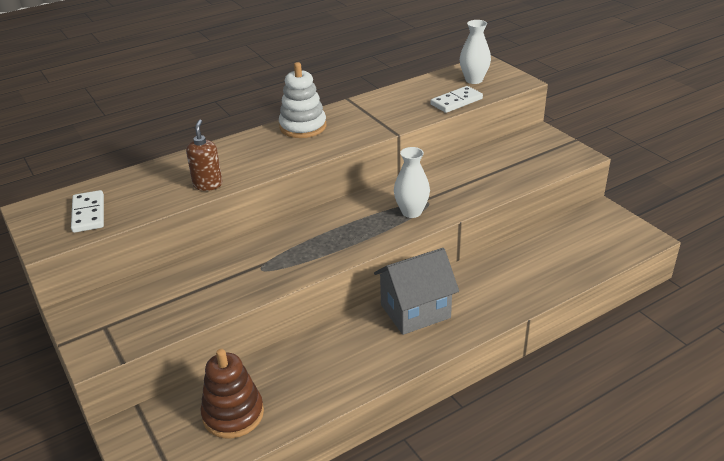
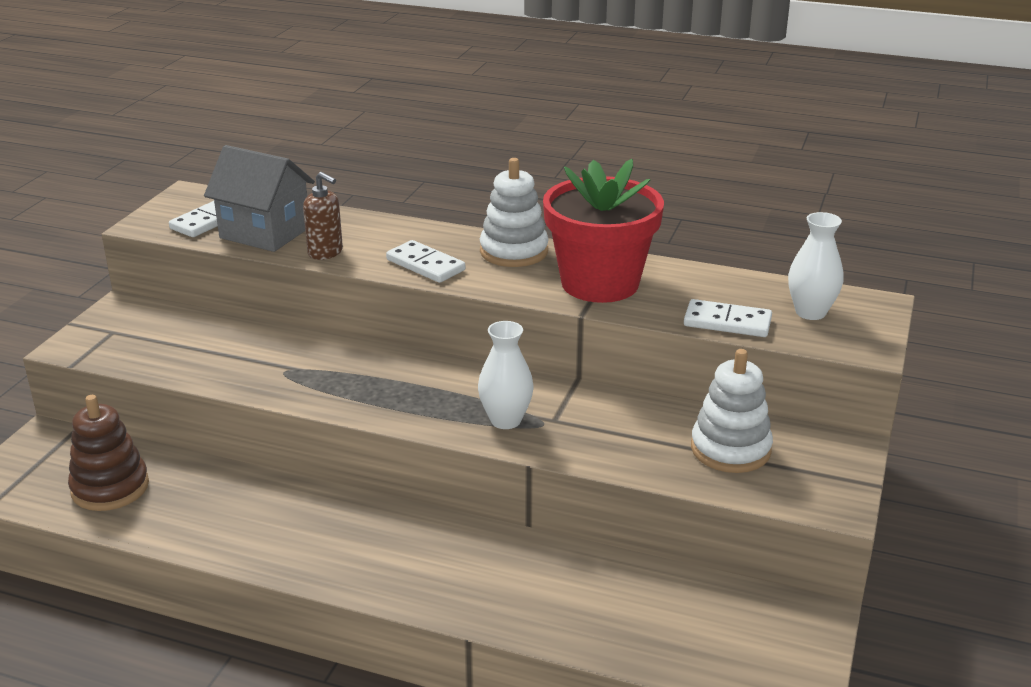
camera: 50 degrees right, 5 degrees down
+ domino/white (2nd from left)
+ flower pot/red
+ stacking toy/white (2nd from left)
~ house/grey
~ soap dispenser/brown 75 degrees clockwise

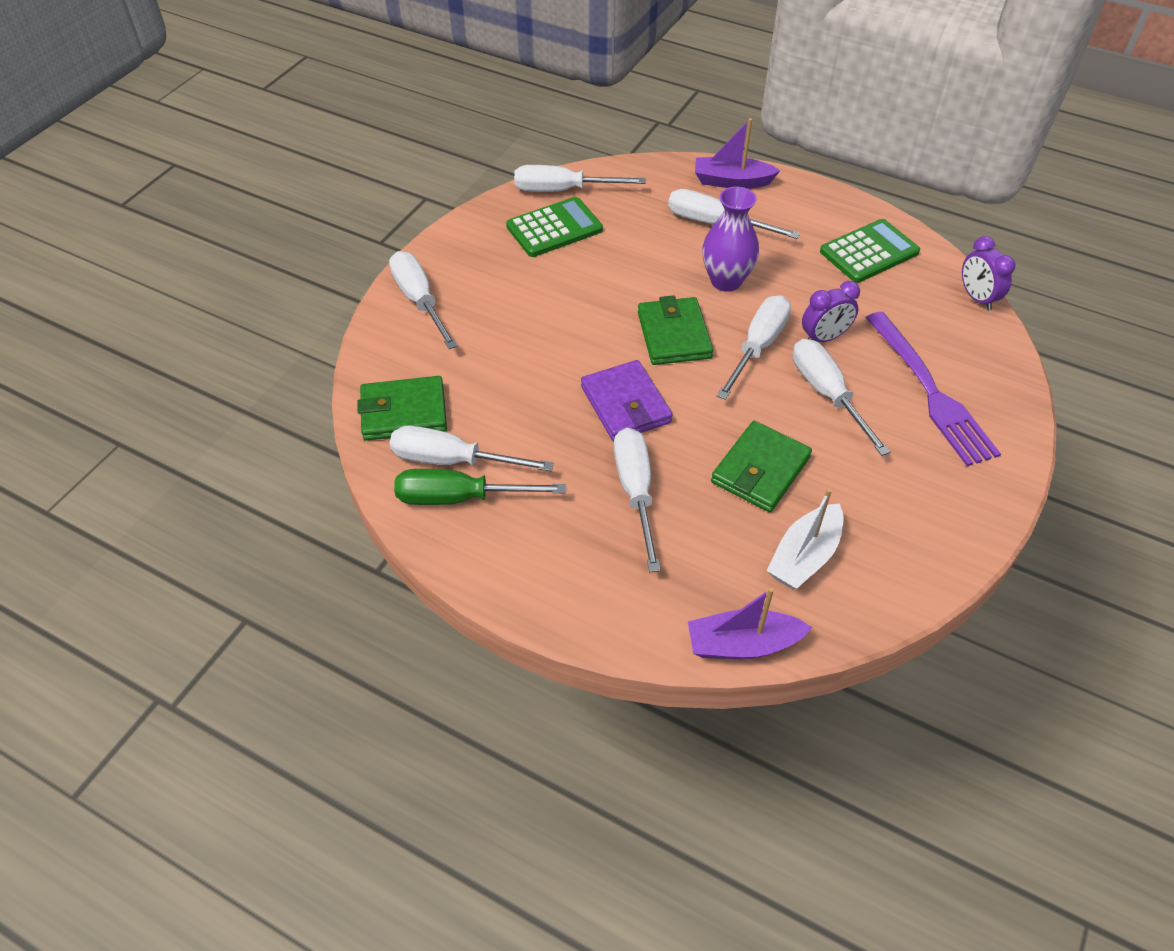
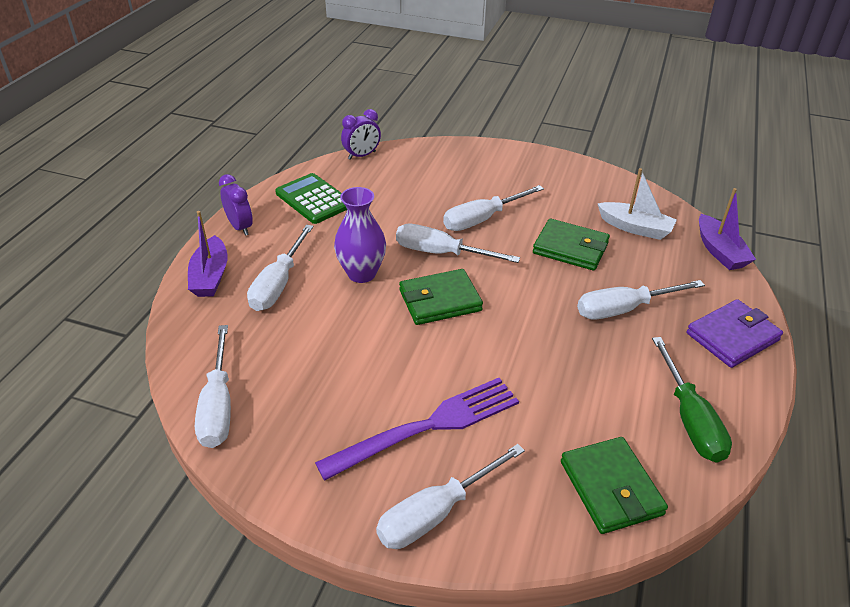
camera: 100 degrees left, 10 degrees down
- screwdriver/white (2nd from left)
- calculator/green (1st from left)
~ wallet/purple
~ clock/purple (1st from left)
~ fork/purple

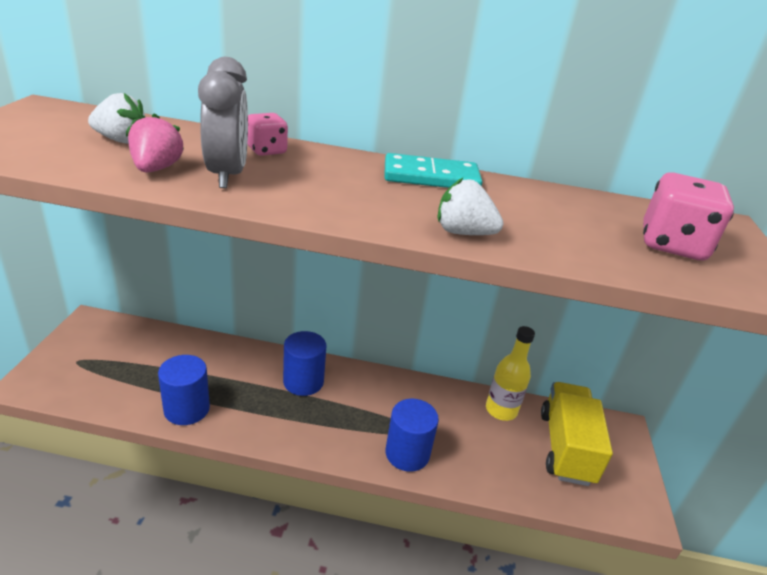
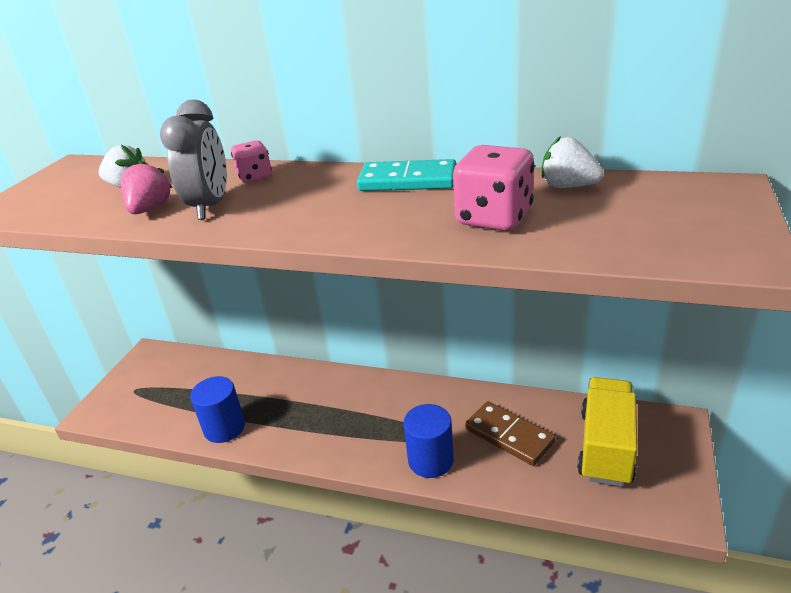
camera: 15 degrees right, 0 degrees up
- cylinder/blue (2nd from left)
- bottle/yellow
+ domino/brown
~ strawberry/white (2nd from left)
~ dice/pink (2nd from left)

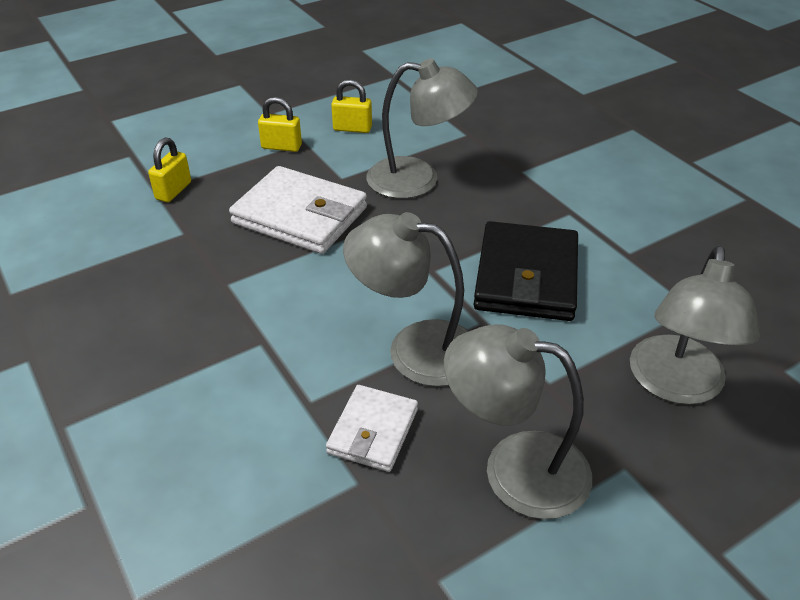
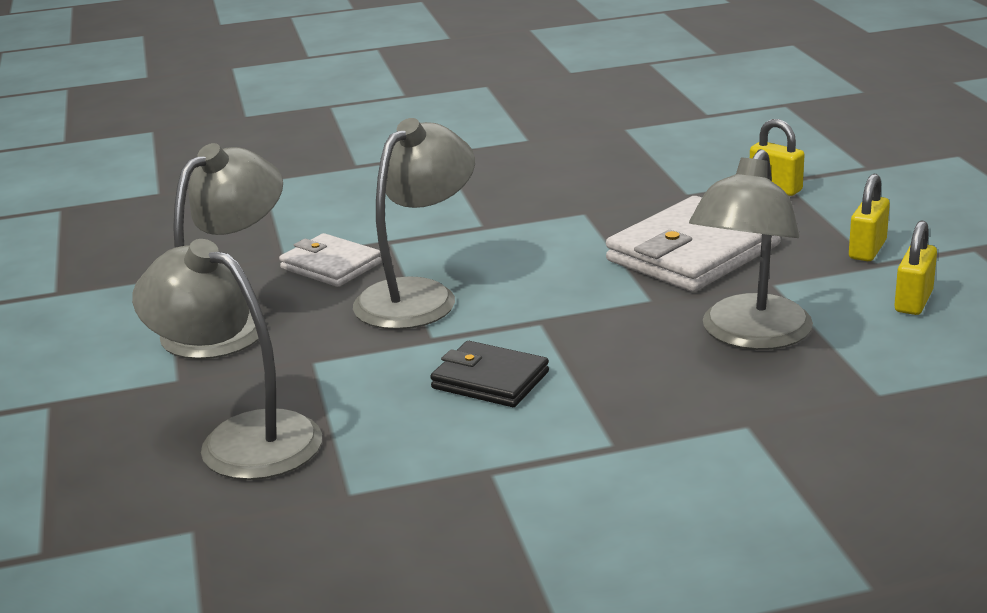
camera: 110 degrees right, 15 degrees down
~ wallet/black x0.58

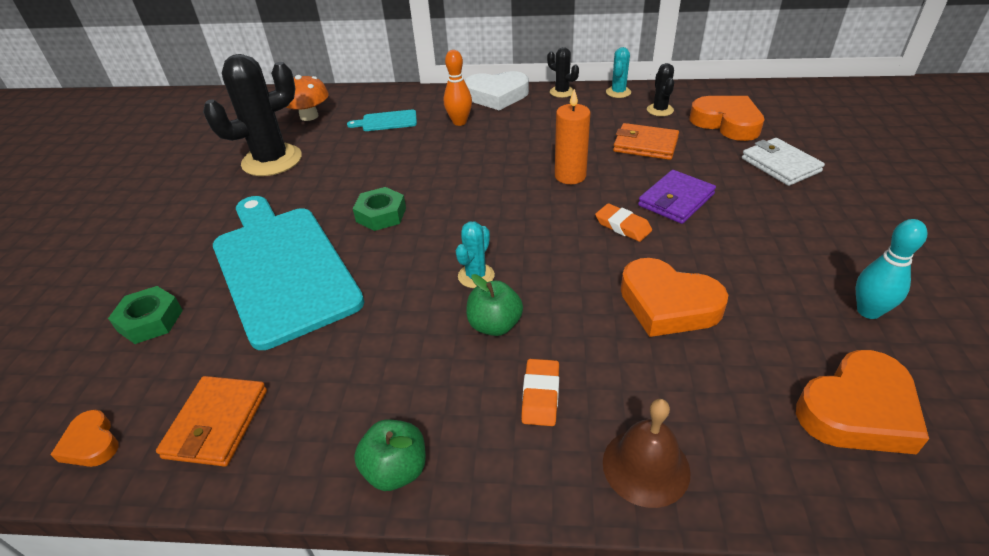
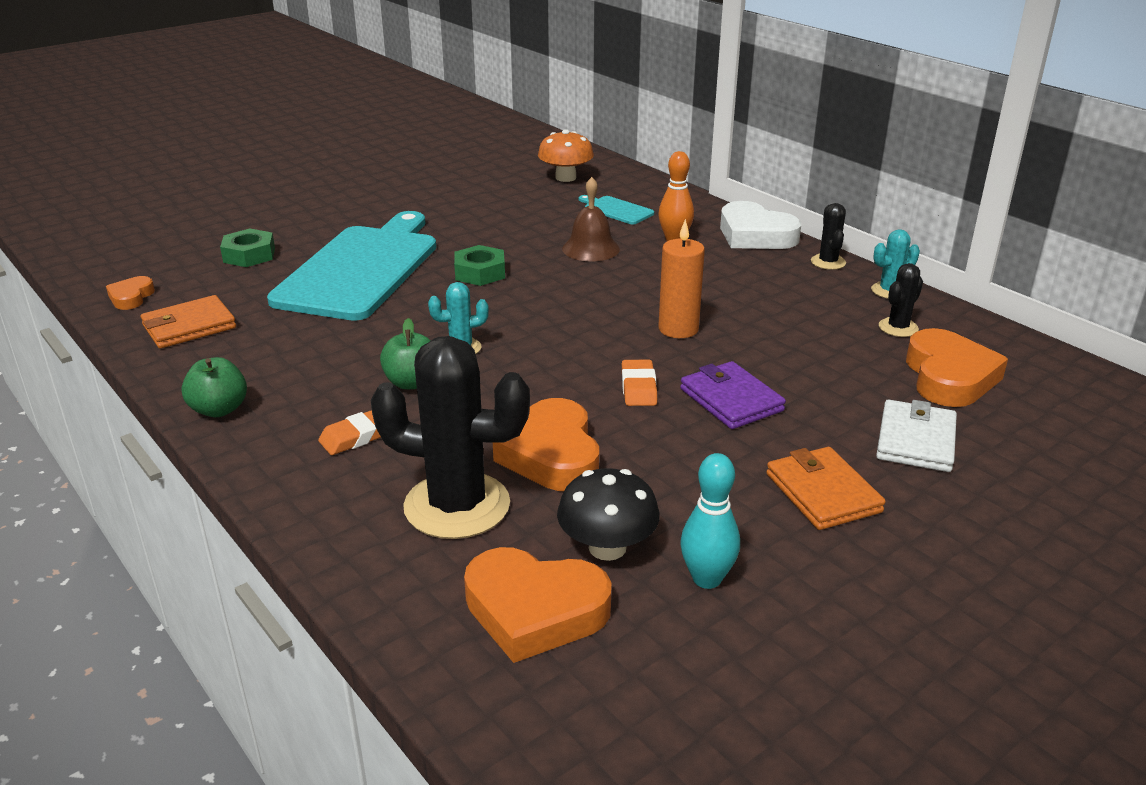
camera: 45 degrees right, 10 degrees down
+ mushroom/black
~ cactus/black (1st from left)
~ bell/brown
~ wallet/orange (2nd from left)
~ wallet/purple 60 degrees clockwise

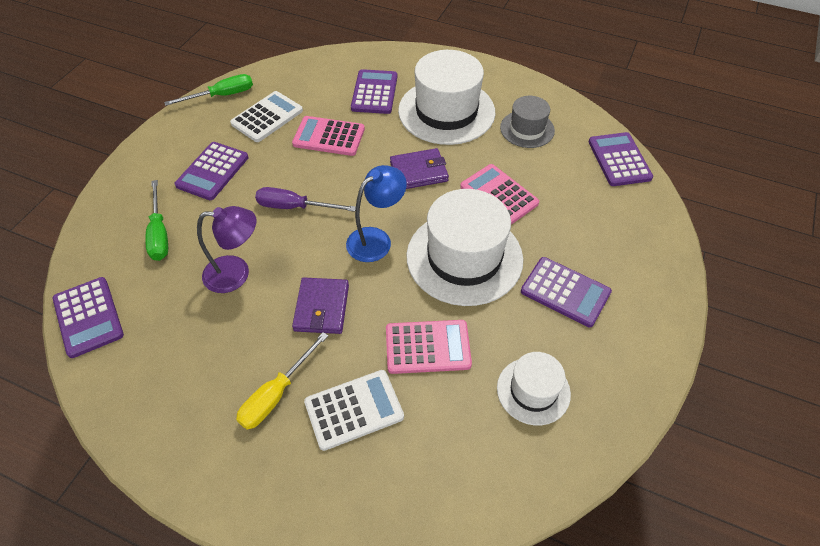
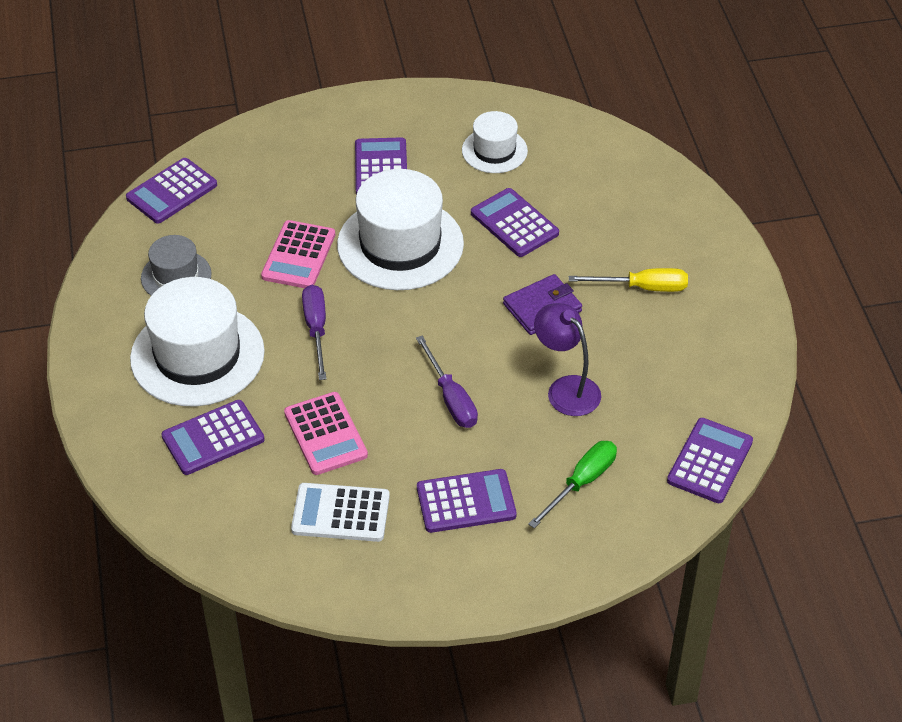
camera: 125 degrees left, 5 degrees down
- screwdriver/green (2nd from left)
- calculator/white (2nd from left)
- lamp/blue
~ wallet/purple (2nd from left) to screwdriver/purple (1st from left)
~ calculator/pink (2nd from left) to calculator/purple (5th from left)

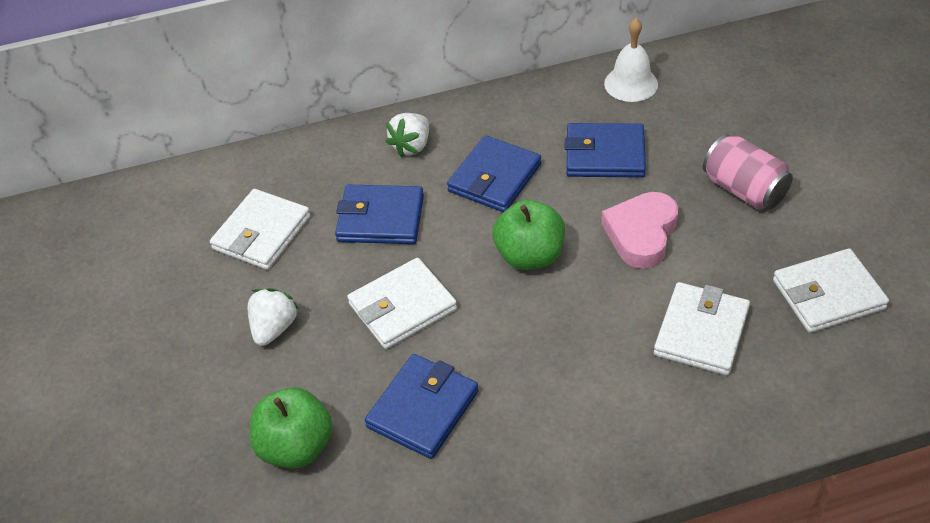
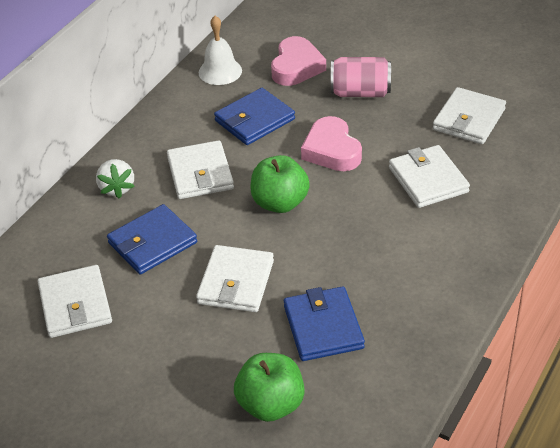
camera: 45 degrees left, 5 degrees down
- strawberry/white (1st from left)
+ heart/pink (1st from left)
~ wallet/blue (3rd from left) to wallet/white (2nd from left)

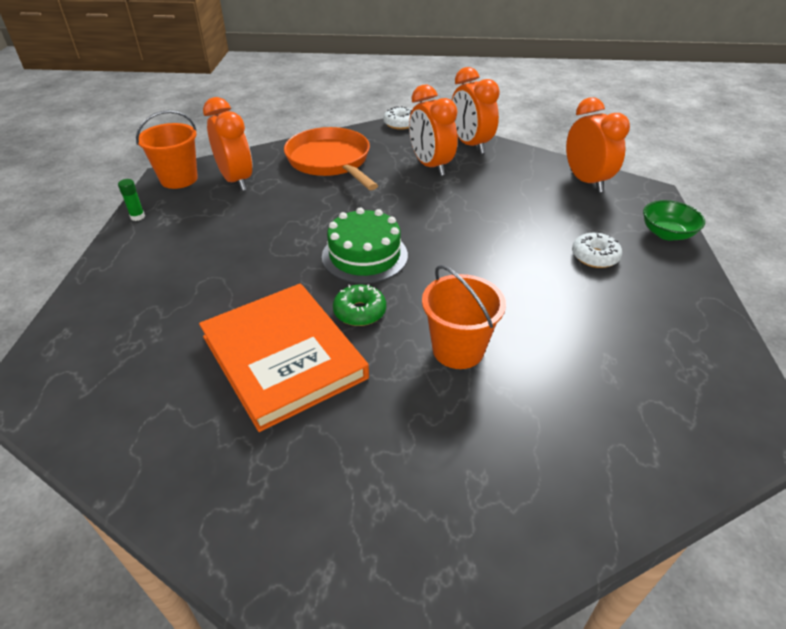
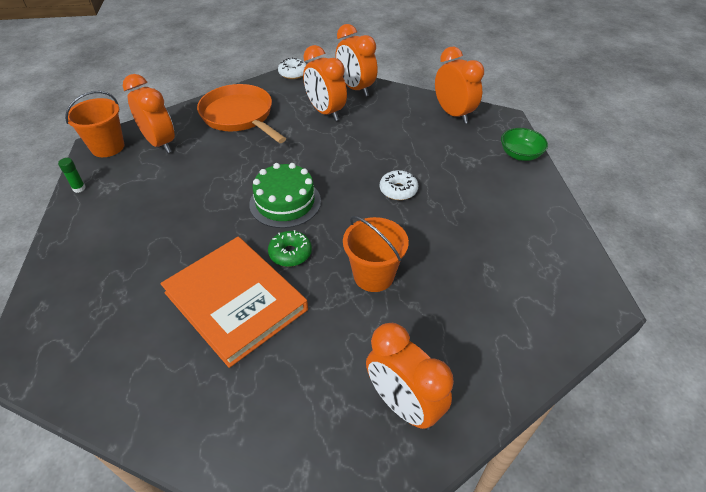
camera: 10 degrees left, 5 degrees up
+ clock/orange (4th from left)
~ donut/white (2nd from left)

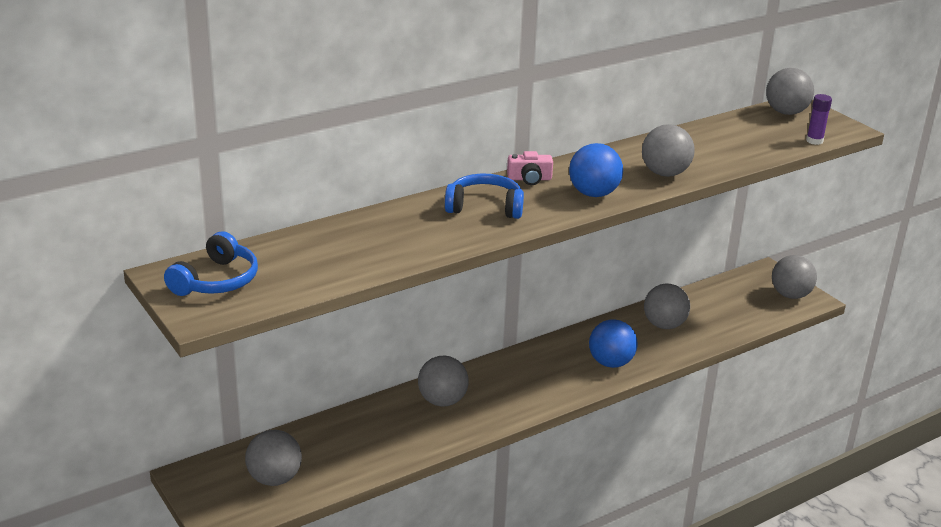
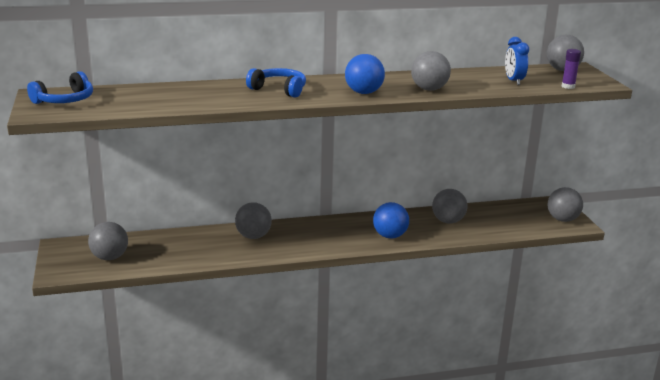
camera: 20 degrees right, 5 degrees down
- camera/pink
+ clock/blue

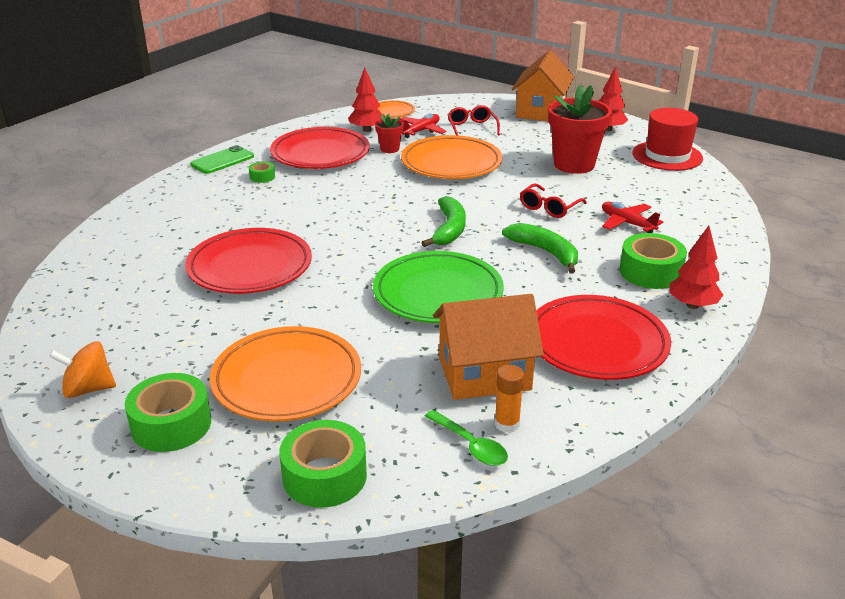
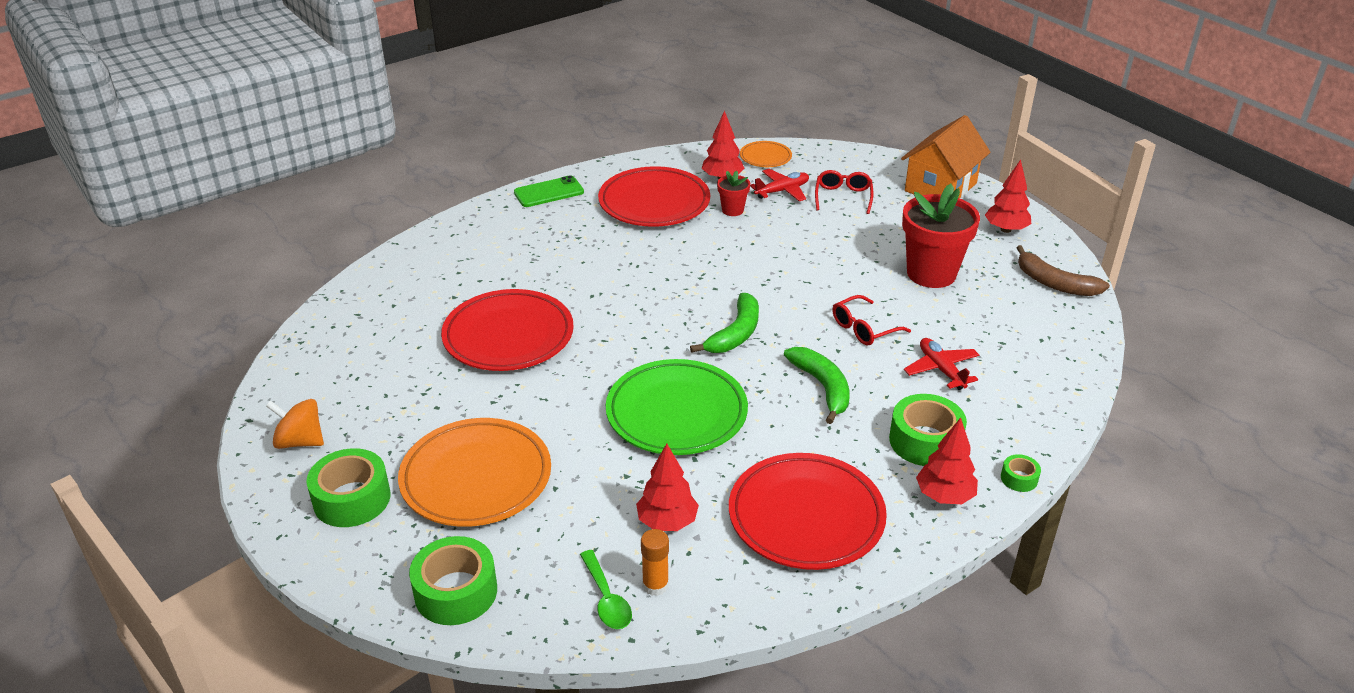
camera: 20 degrees right, 5 degrees up
- plate/orange (3rd from left)
~ tape/green (2nd from left in the first image) to tape/green (4th from left)
~ house/orange (1st from left) to tree/red (1st from left)
~ hat/red to banana/brown

